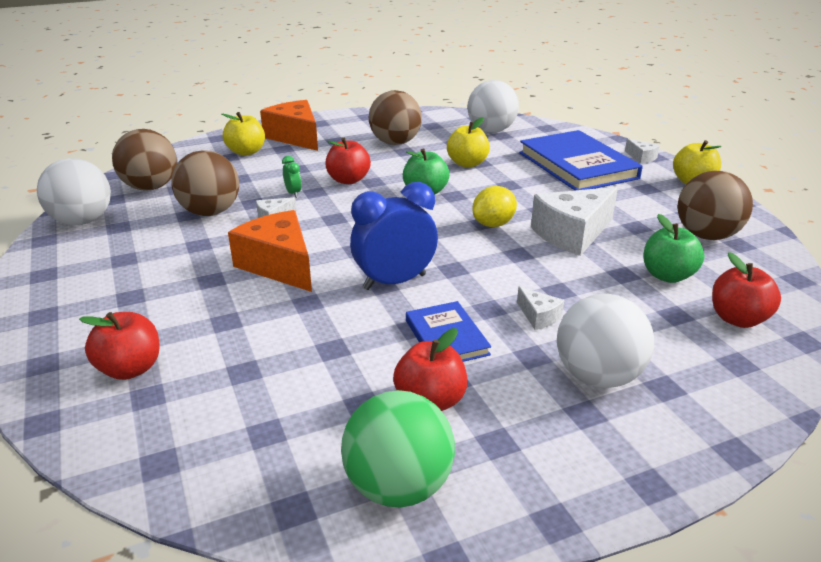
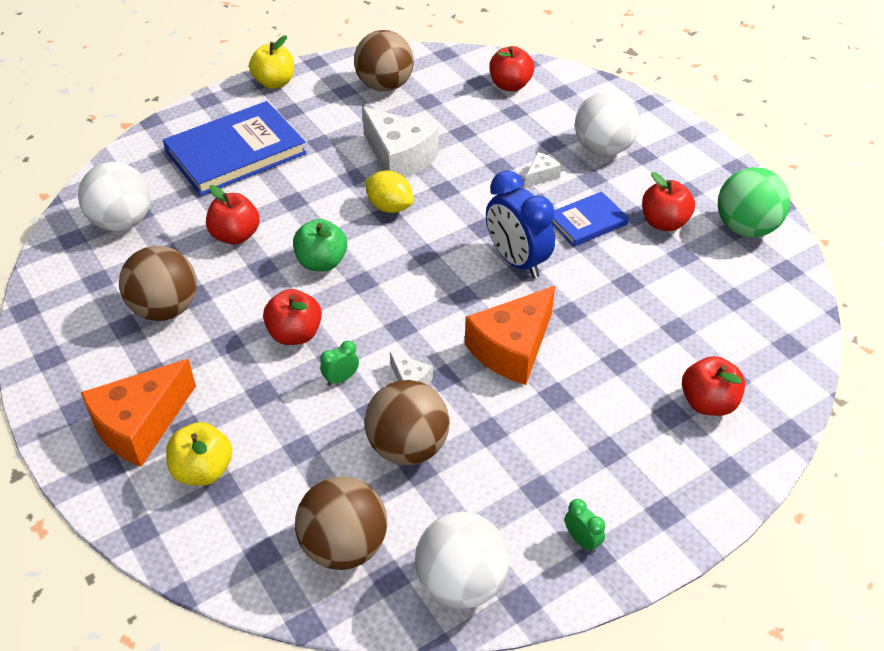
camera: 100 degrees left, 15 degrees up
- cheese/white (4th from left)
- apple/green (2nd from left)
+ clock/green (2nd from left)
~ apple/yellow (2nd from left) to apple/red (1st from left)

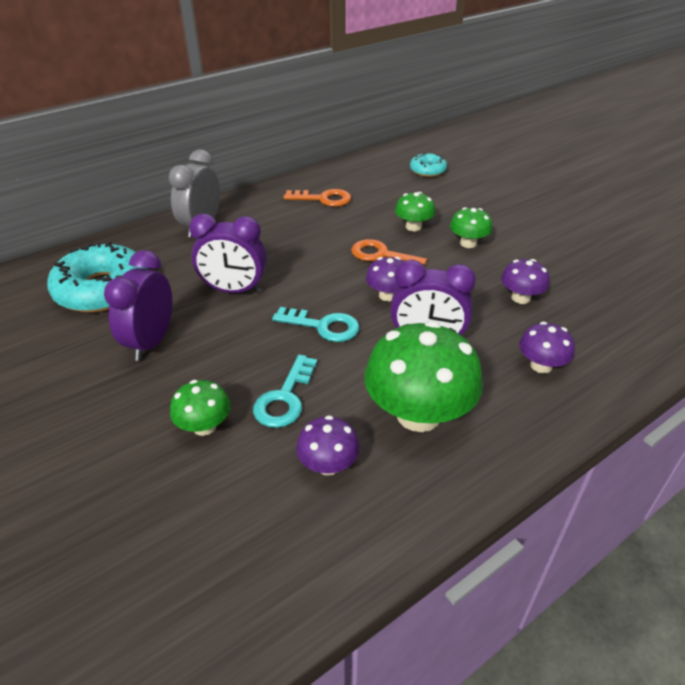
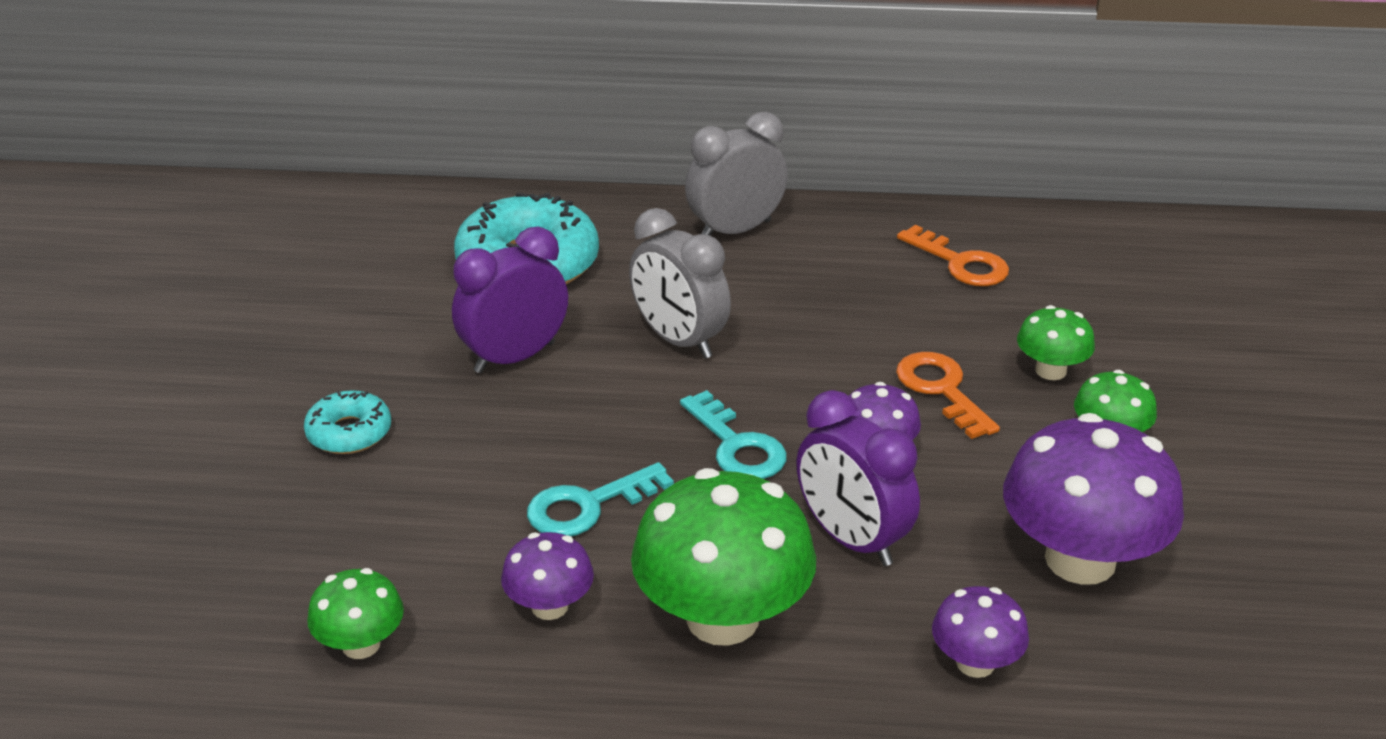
camera: 40 degrees right, 5 degrees down
~ mushroom/green (1st from left)
~ donut/turquoise (2nd from left in the first image) to donut/turquoise (1st from left)
~ clock/purple (2nd from left) to clock/grey (1st from left)
~ mushroom/purple (3rd from left in the first image) x1.95

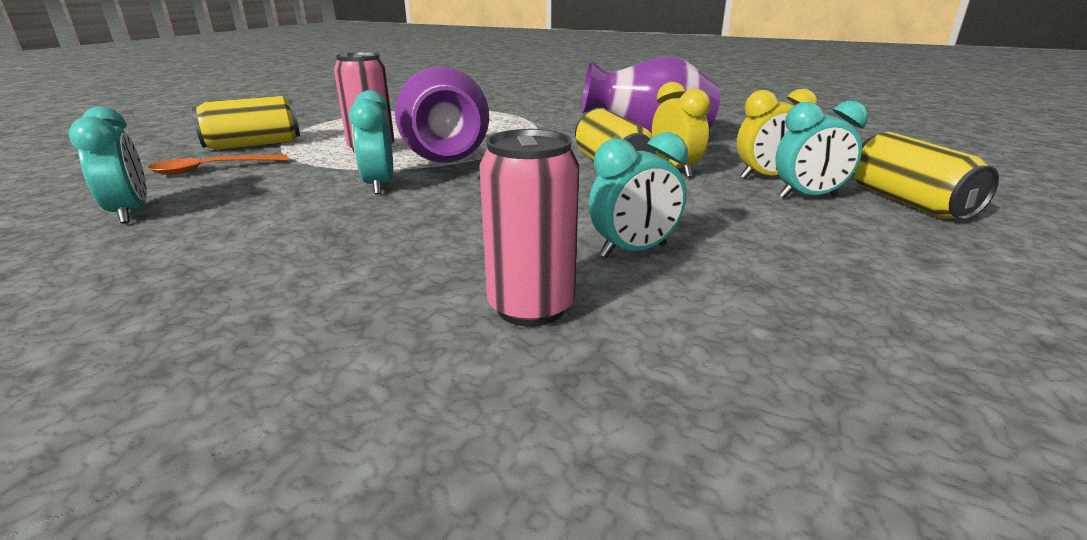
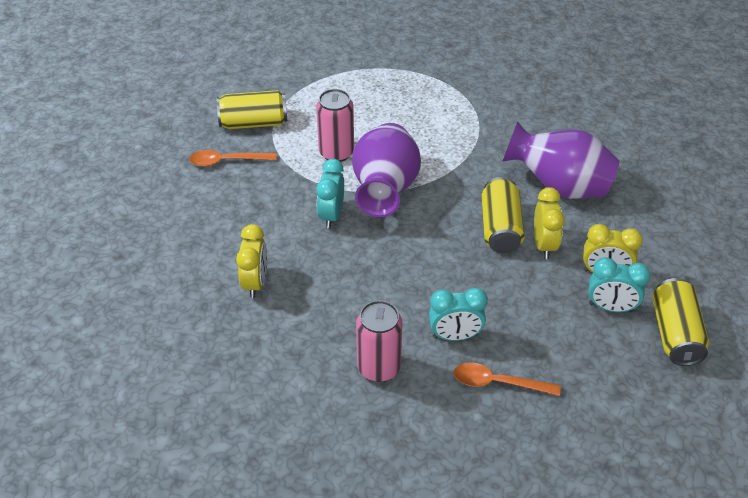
camera: 20 degrees right, 20 degrees up
- clock/turquoise (1st from left)
+ clock/yellow (1st from left)
+ spoon/orange (2nd from left)

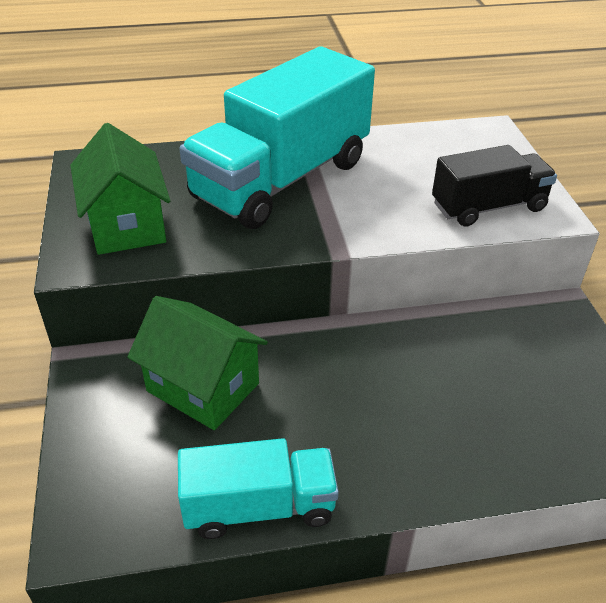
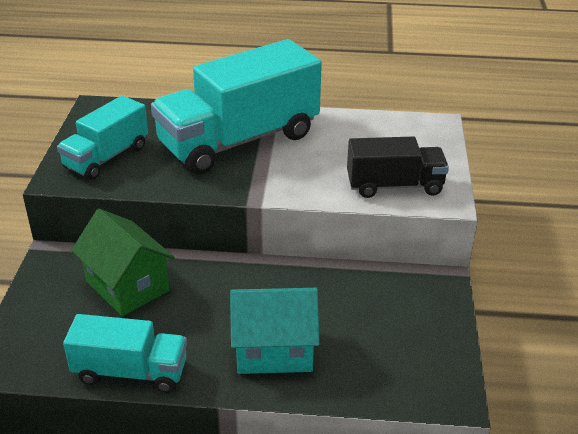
camera: 15 degrees right, 5 degrees down
+ house/turquoise
~ house/green (1st from left) to truck/turquoise (1st from left)

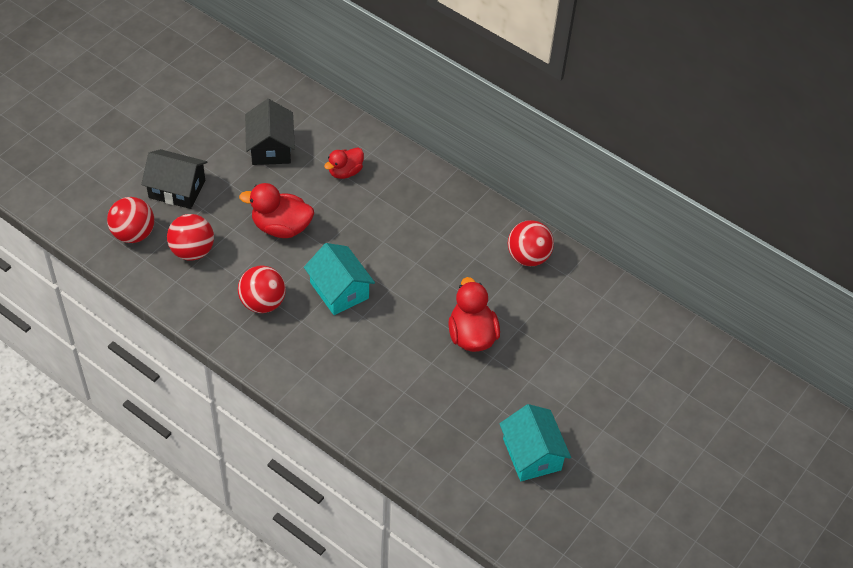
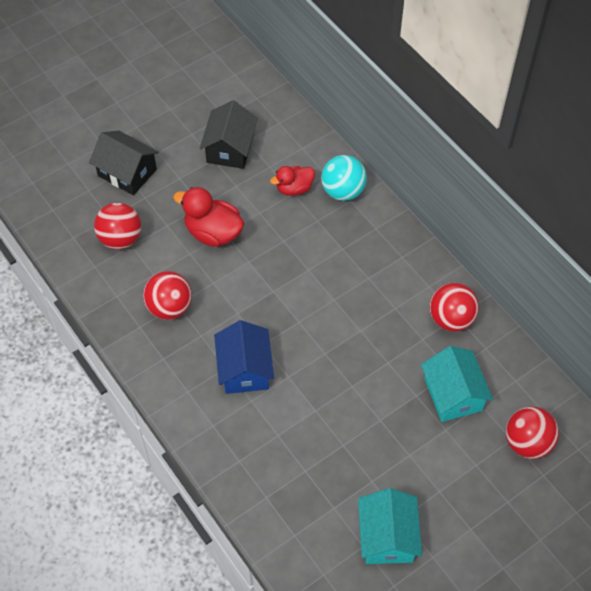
camera: 20 degrees right, 5 degrees up
- duck/red (3rd from left)
+ house/blue
+ ball/turquoise
~ ball/red (1st from left in the first image) to ball/red (4th from left)
~ house/turquoise (1st from left in the first image) to house/turquoise (2nd from left)

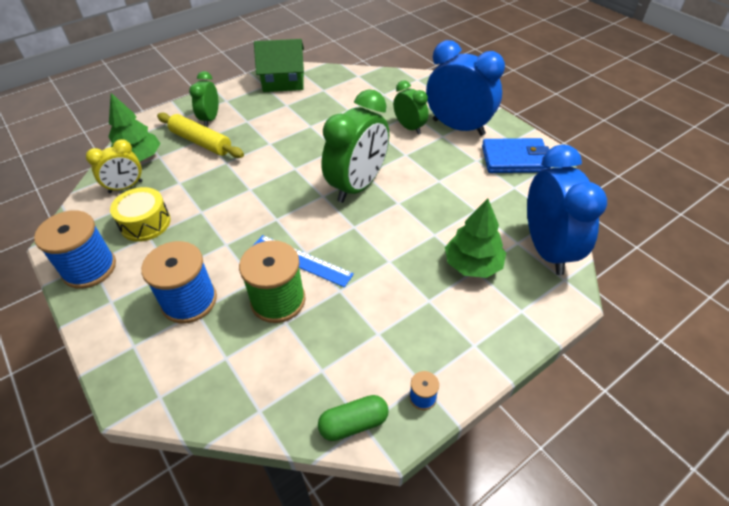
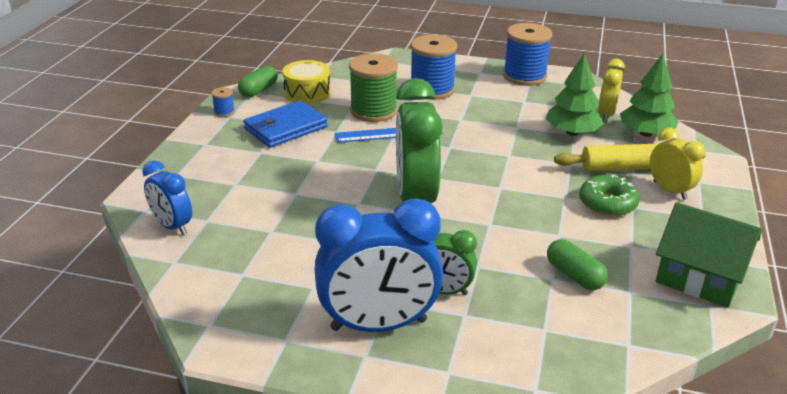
camera: 140 degrees right, 15 degrees down
+ capsule/green (2nd from left)
+ donut/green
~ drum/yellow
~ tree/green (2nd from left in the first image) to tree/green (1st from left)
~ wallet/blue
~ clock/green (1st from left) to clock/yellow (2nd from left)
~ house/green 75 degrees clockwise
~ clock/blue (2nd from left in the first image) x0.55

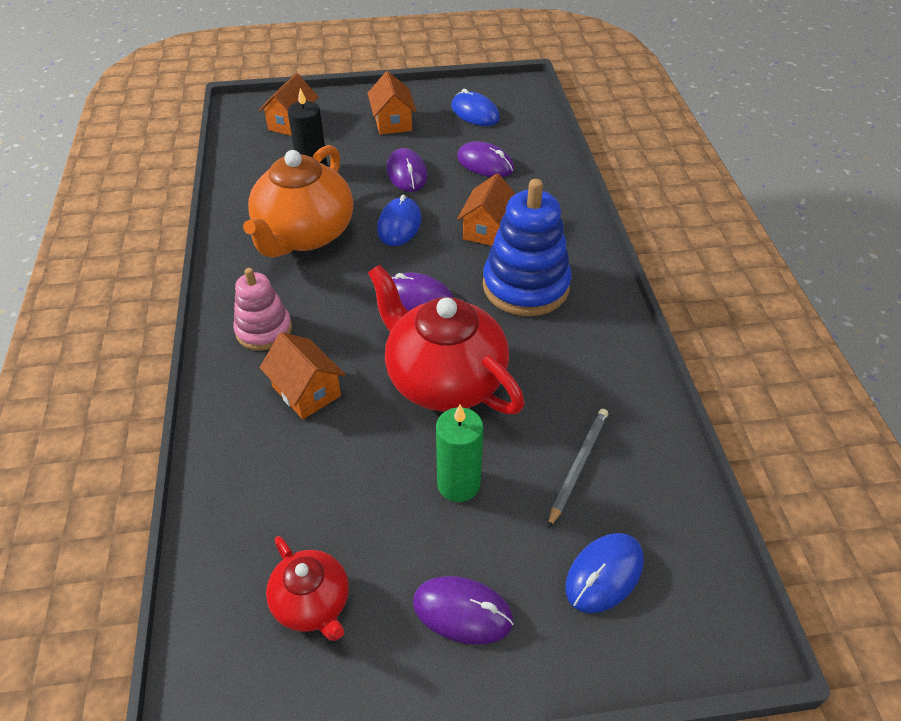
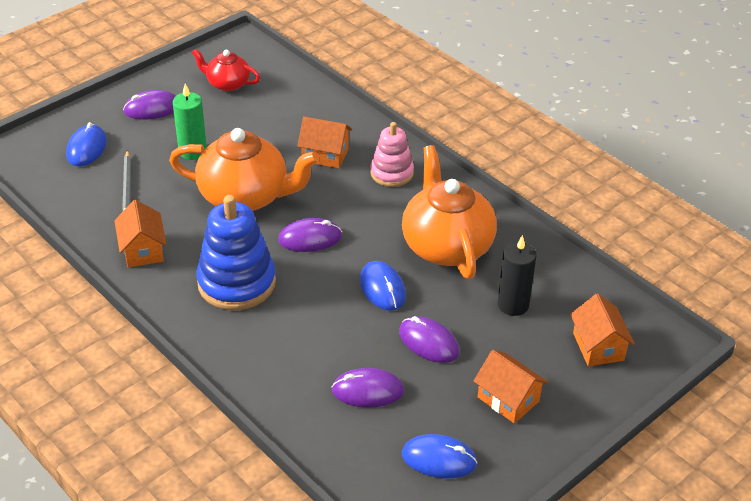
camera: 145 degrees right, 5 degrees down
~ house/orange (4th from left in the first image) to house/orange (1st from left)
~ teapot/red (2nd from left) to teapot/orange (1st from left)

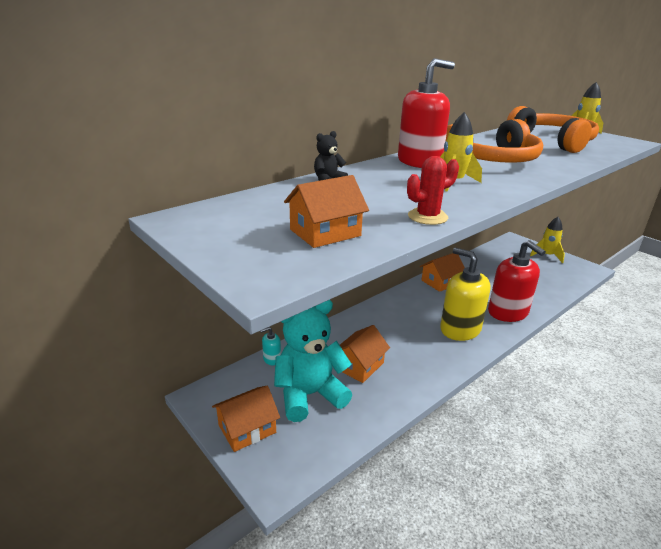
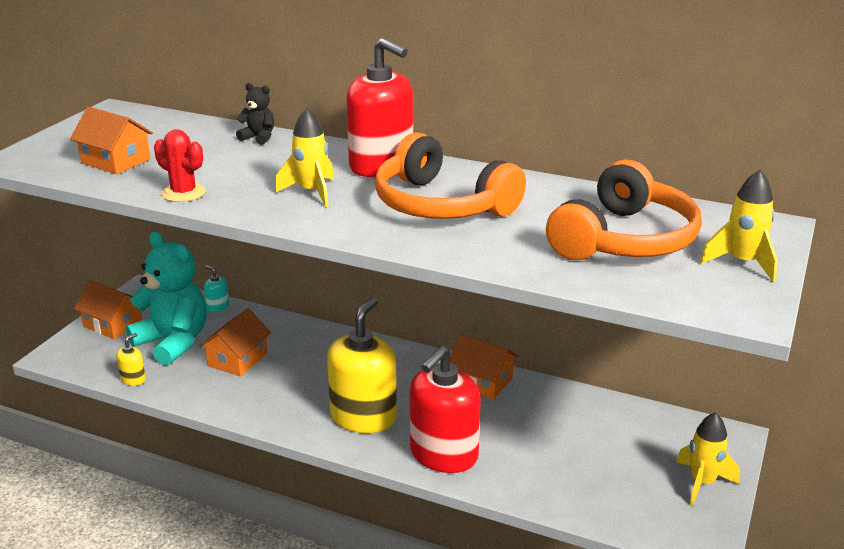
camera: 65 degrees right, 0 degrees up
+ soap dispenser/yellow (1st from left)
~ house/orange (3rd from left) 75 degrees counterclockwise

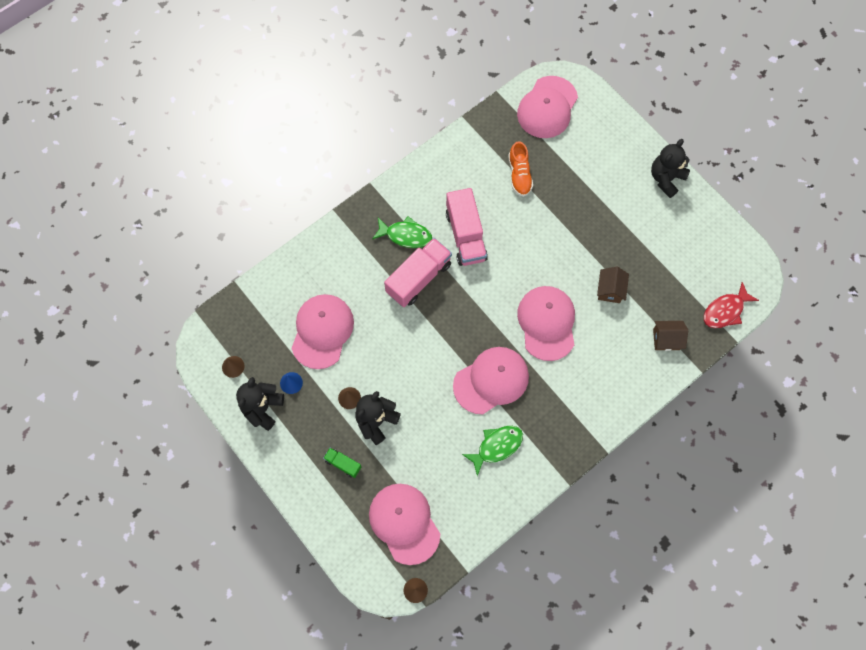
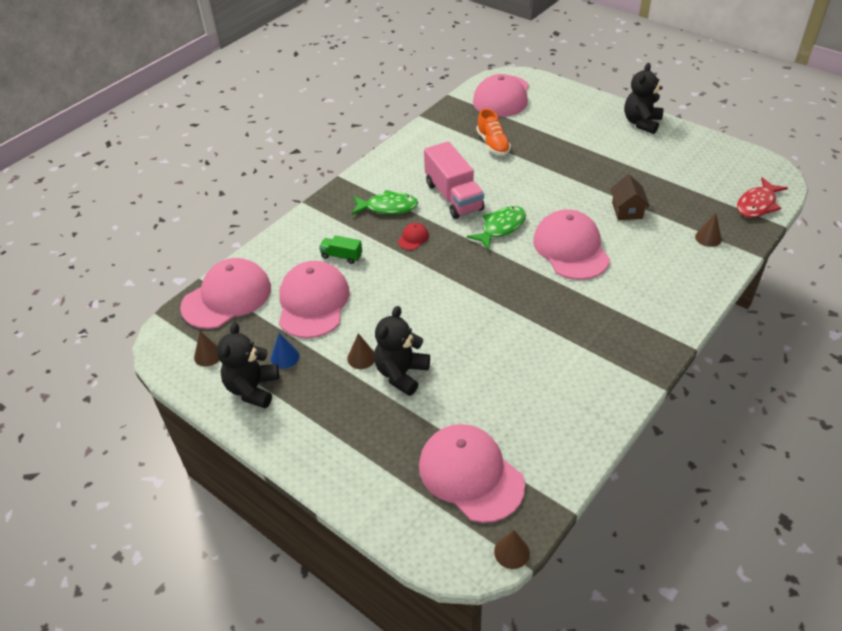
camera: 10 degrees left, 25 degrees down
~ truck/green
~ cap/pink (3rd from left in the first image) to cap/pink (1st from left)
~ fish/green (2nd from left)
~ truck/pink (1st from left) to cap/red
~ house/brown (2nd from left) to cone/brown (4th from left)

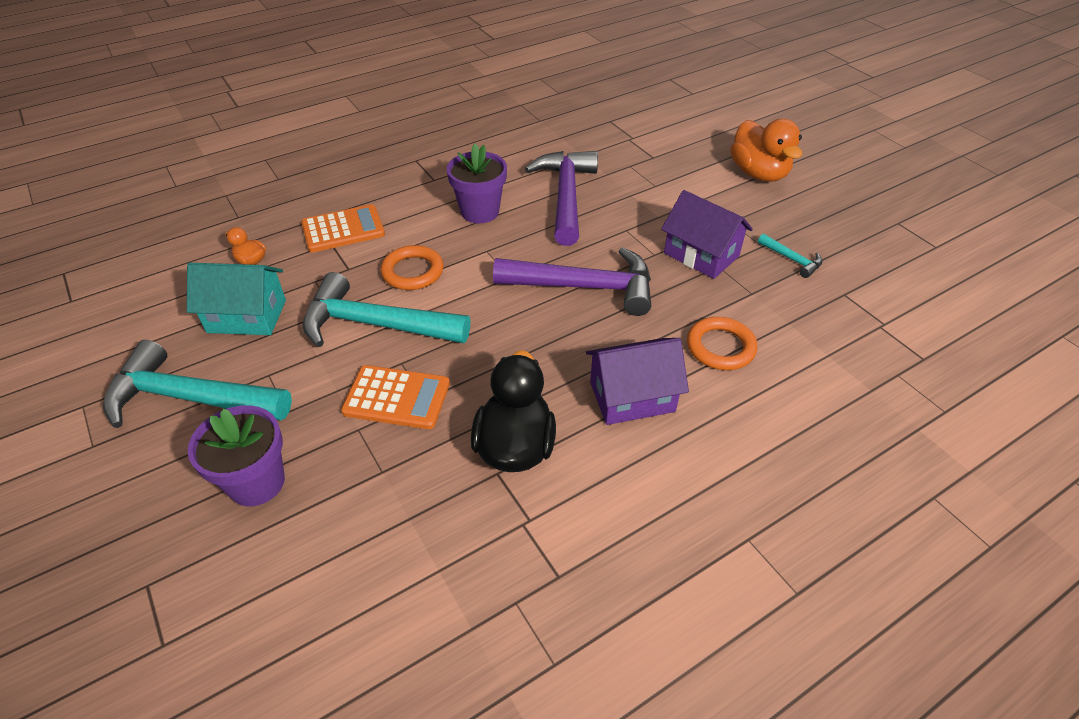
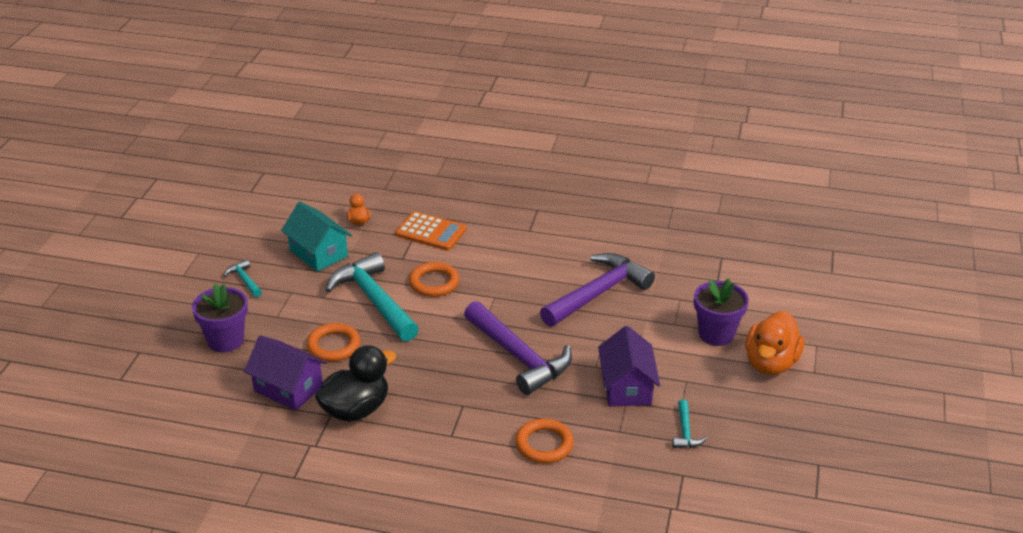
camera: 45 degrees right, 10 degrees down
~ flower pot/purple (2nd from left)
~ house/purple (1st from left)
~ calculator/orange (2nd from left) to ring/orange (1st from left)
~ hammer/turquoise (1st from left) x0.44

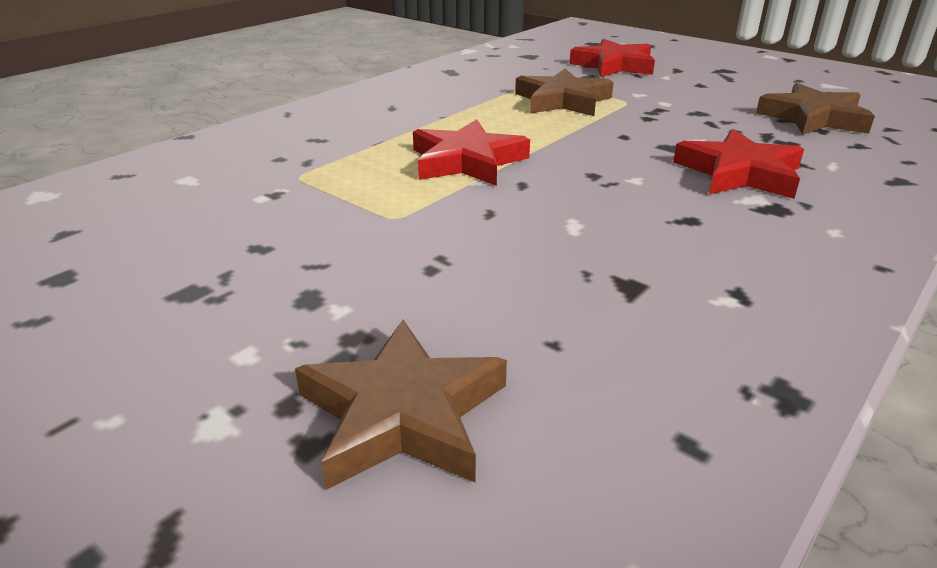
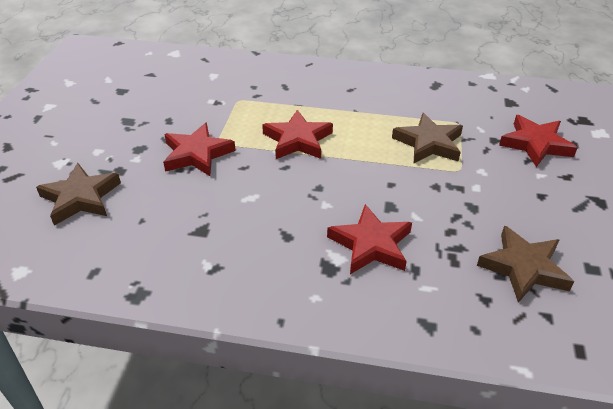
camera: 60 degrees right, 10 degrees up
+ star/red (1st from left)

